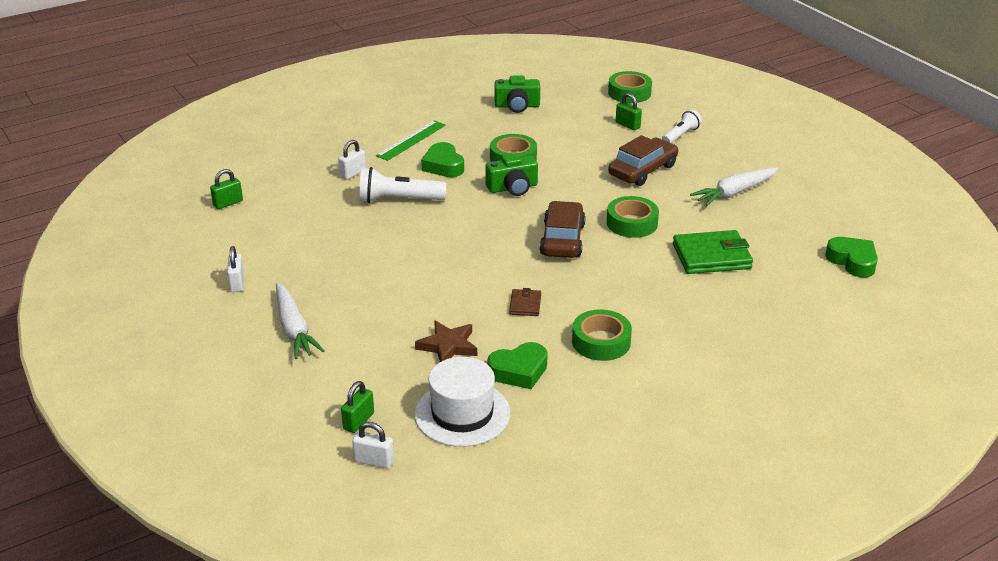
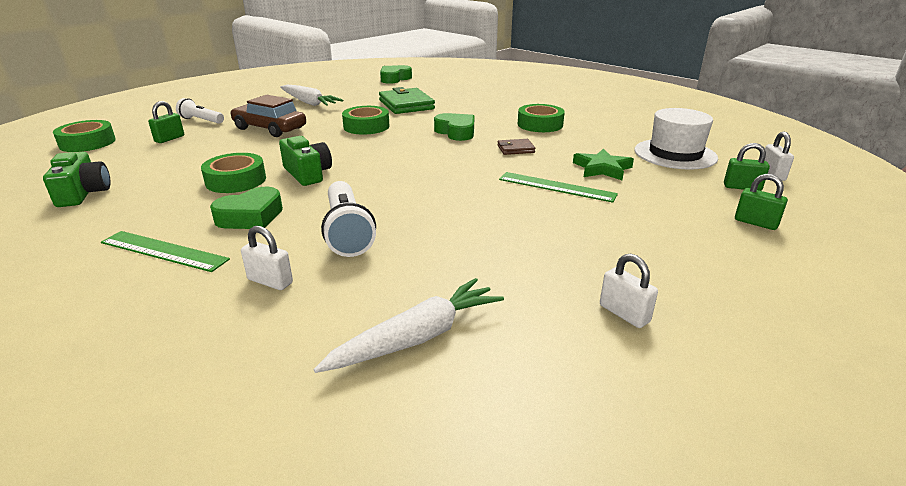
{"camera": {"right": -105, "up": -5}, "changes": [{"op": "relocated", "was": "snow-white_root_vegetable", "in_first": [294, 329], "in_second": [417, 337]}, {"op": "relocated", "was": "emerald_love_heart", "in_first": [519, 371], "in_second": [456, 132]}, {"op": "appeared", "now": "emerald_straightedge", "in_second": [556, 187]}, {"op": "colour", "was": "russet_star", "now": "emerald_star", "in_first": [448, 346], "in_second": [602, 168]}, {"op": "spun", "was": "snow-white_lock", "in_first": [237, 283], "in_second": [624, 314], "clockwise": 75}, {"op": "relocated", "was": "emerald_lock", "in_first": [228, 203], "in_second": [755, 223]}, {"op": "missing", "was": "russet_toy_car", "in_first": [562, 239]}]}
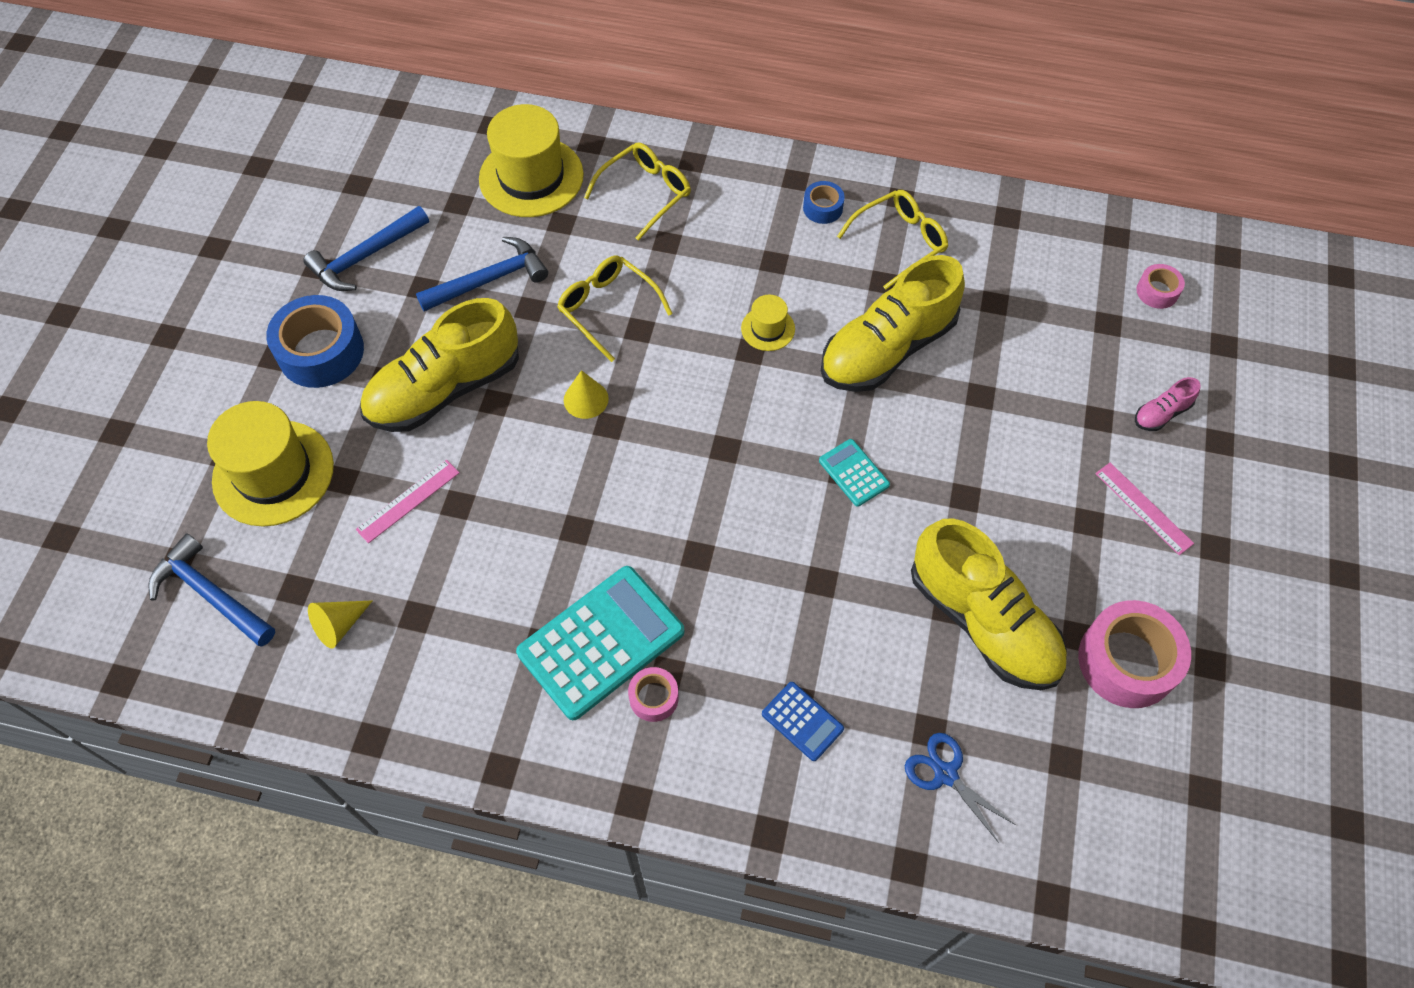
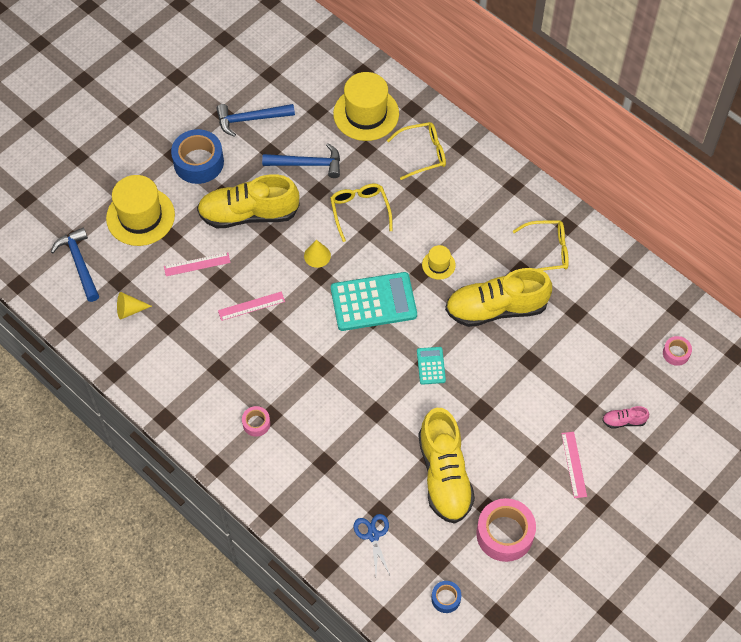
{"camera": {"right": 30, "up": 0}, "changes": [{"op": "appeared", "now": "rose-pink_straightedge", "in_second": [251, 306]}, {"op": "relocated", "was": "aqua_pocket_calculator", "in_first": [601, 642], "in_second": [373, 302]}, {"op": "relocated", "was": "royal_blue_sticky_tape", "in_first": [822, 208], "in_second": [446, 598]}, {"op": "missing", "was": "royal_blue_pocket_calculator", "in_first": [802, 721]}]}
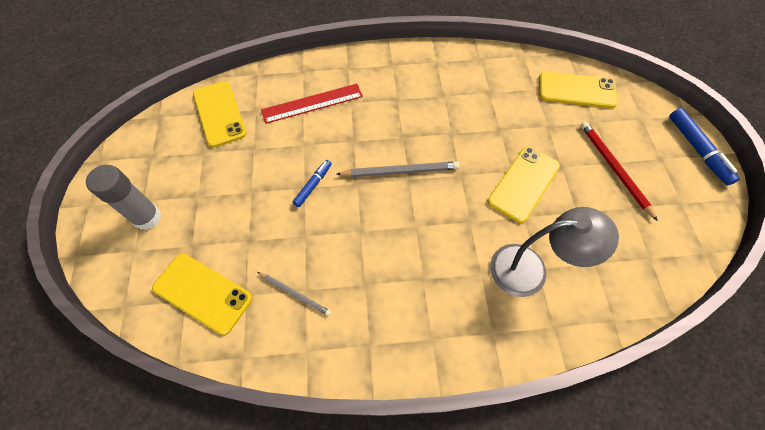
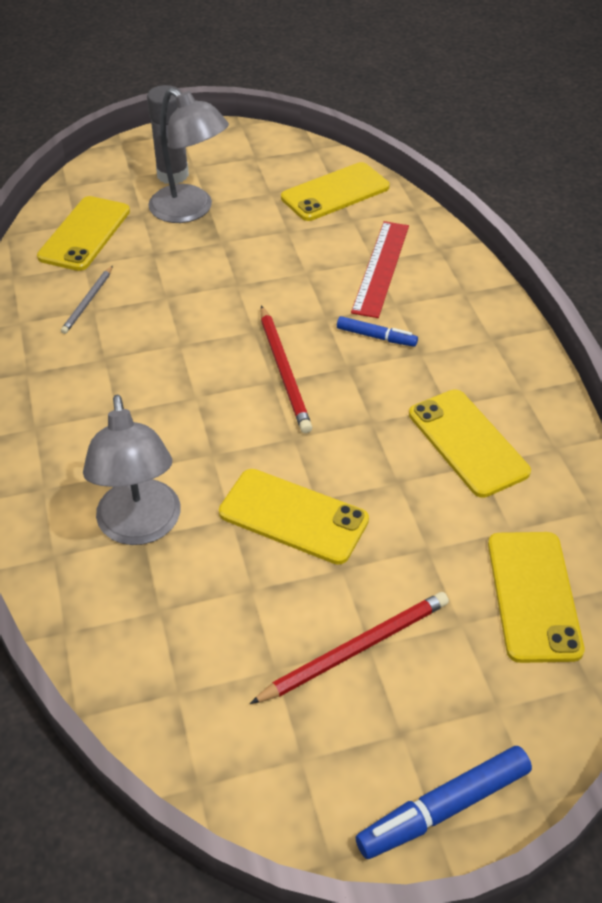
{"camera": {"right": 80, "up": -15}, "changes": [{"op": "appeared", "now": "ash-grey_reading_lamp", "in_second": [190, 210]}, {"op": "colour", "was": "ash-grey_pencil", "now": "crimson_pencil", "in_first": [400, 171], "in_second": [284, 371]}, {"op": "relocated", "was": "royal_blue_felt_pen", "in_first": [313, 185], "in_second": [376, 337]}, {"op": "spun", "was": "crimson_straightedge", "in_first": [312, 103], "in_second": [381, 268], "clockwise": 45}, {"op": "appeared", "now": "bright_yellow_mobile_phone", "in_second": [468, 442]}]}
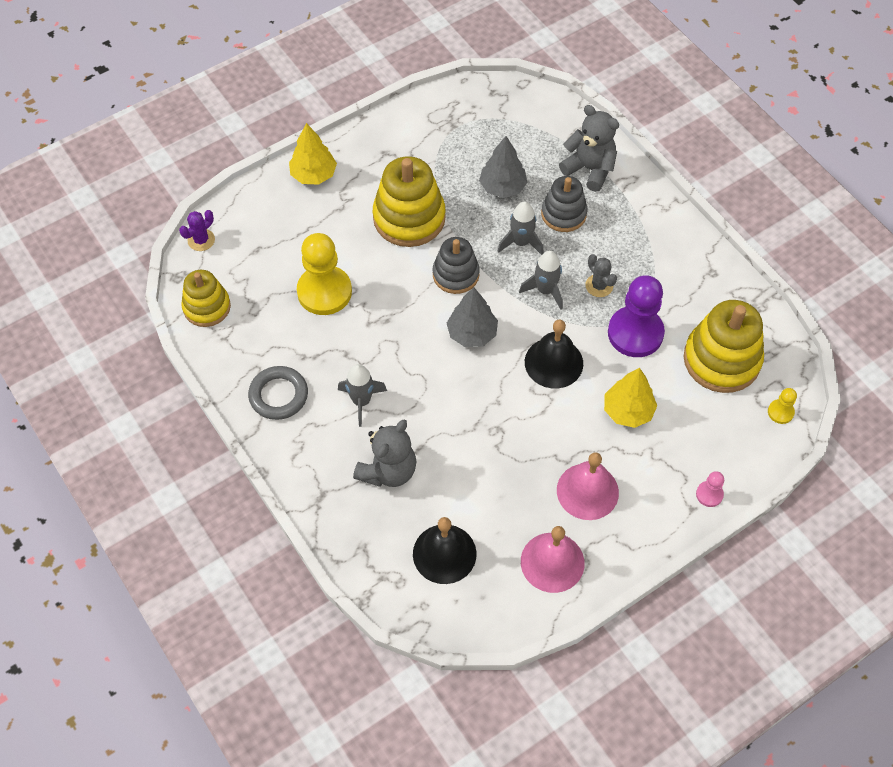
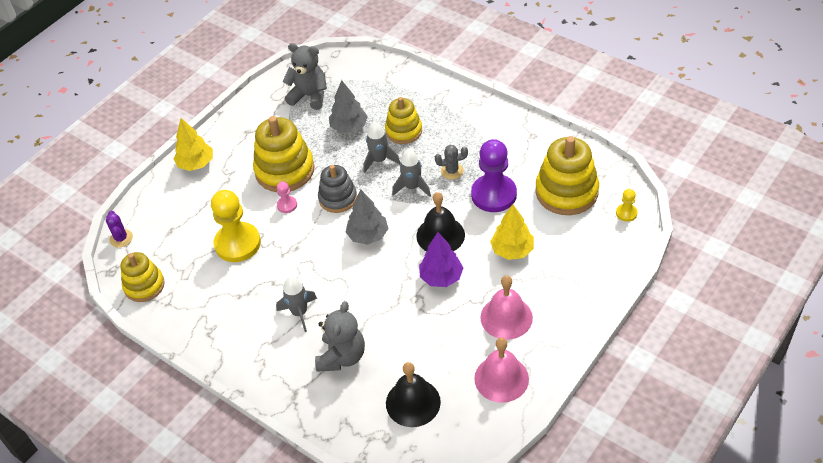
{"camera": {"right": -15, "up": -10}, "changes": [{"op": "spun", "was": "purple_prickly_plant", "in_first": [201, 240], "in_second": [121, 238], "clockwise": -45}, {"op": "relocated", "was": "rose-pink_pawn", "in_first": [709, 494], "in_second": [287, 205]}, {"op": "relocated", "was": "ash-grey_teddy_bear", "in_first": [589, 169], "in_second": [309, 96]}, {"op": "colour", "was": "ash-grey_ring_stacker", "now": "bright_yellow_ring_stacker", "in_first": [563, 214], "in_second": [403, 131]}, {"op": "appeared", "now": "purple_toy_tree", "in_second": [441, 277]}, {"op": "spun", "was": "ash-grey_prickly_plant", "in_first": [599, 286], "in_second": [452, 171], "clockwise": -45}, {"op": "missing", "was": "ash-grey_ring", "in_first": [278, 395]}]}
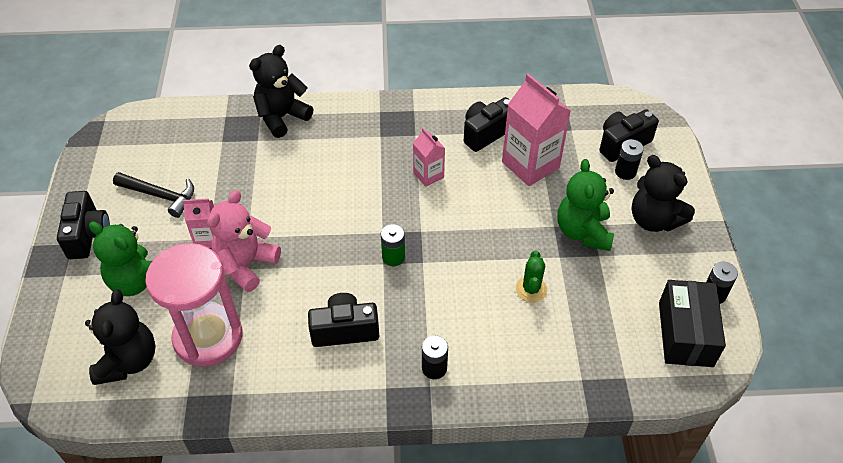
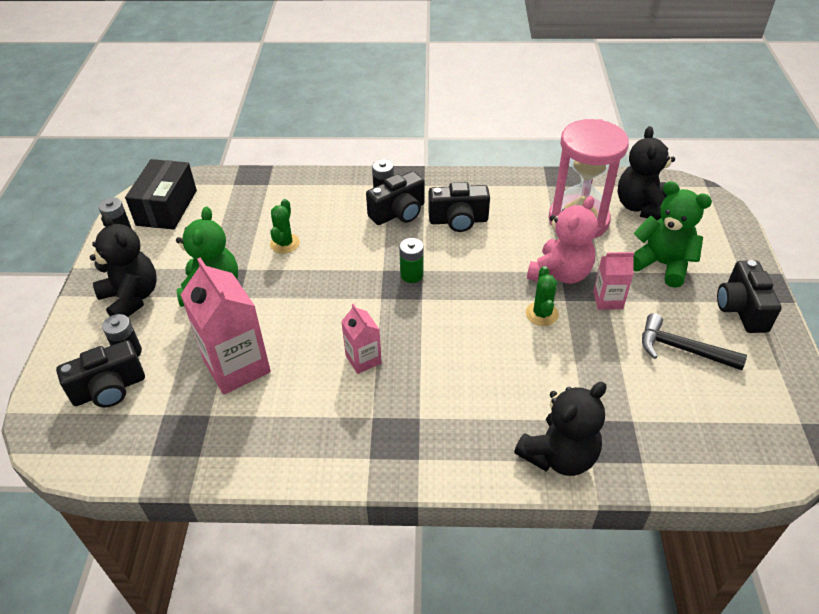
{"camera": {"right": -175, "up": -5}, "changes": [{"op": "relocated", "was": "jet-black_photo_camera", "in_first": [486, 133], "in_second": [398, 213]}, {"op": "appeared", "now": "emerald_prickly_plant", "in_second": [541, 314]}]}
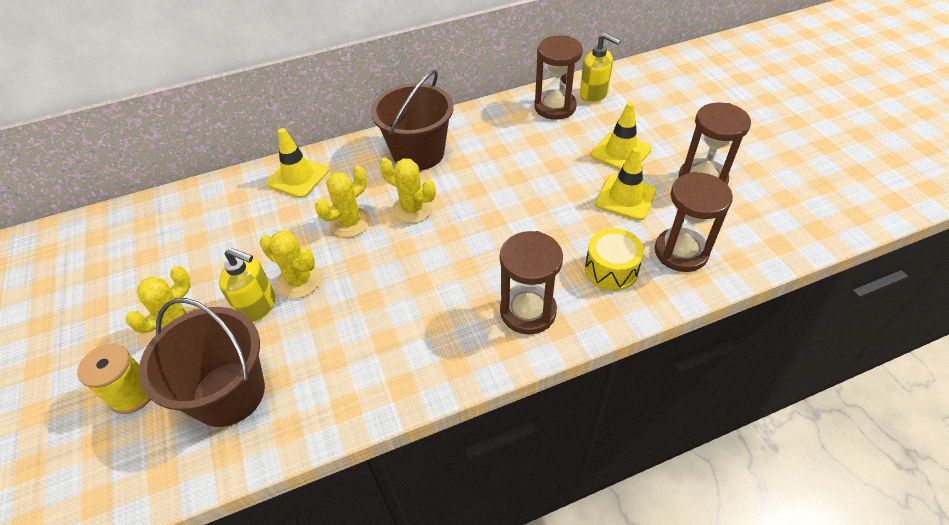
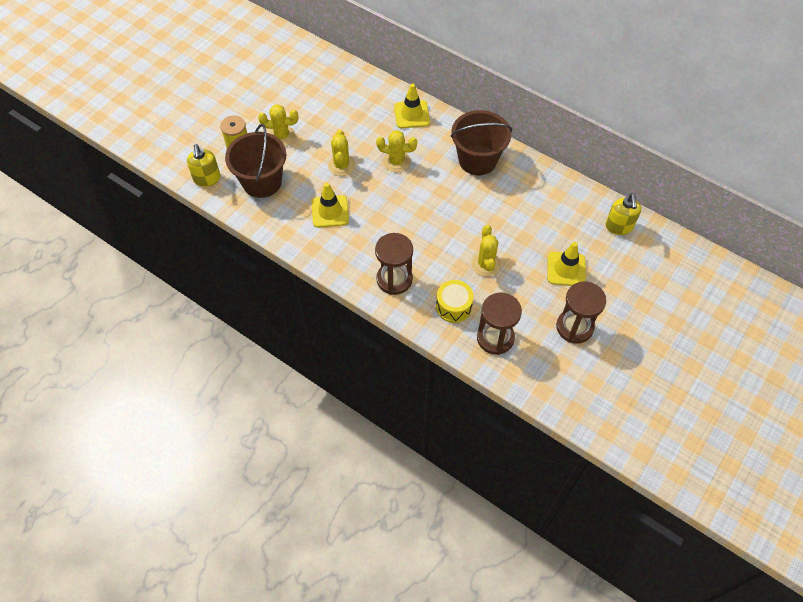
{"camera": {"right": 55, "up": 10}, "changes": [{"op": "relocated", "was": "bright_yellow_soap_pump", "in_first": [257, 306], "in_second": [207, 179]}, {"op": "relocated", "was": "bright_yellow_traffic_cone", "in_first": [625, 197], "in_second": [330, 211]}, {"op": "relocated", "was": "bright_yellow_prickly_plant", "in_first": [412, 209], "in_second": [485, 264]}, {"op": "missing", "was": "russet_sandglass", "in_first": [555, 107]}]}
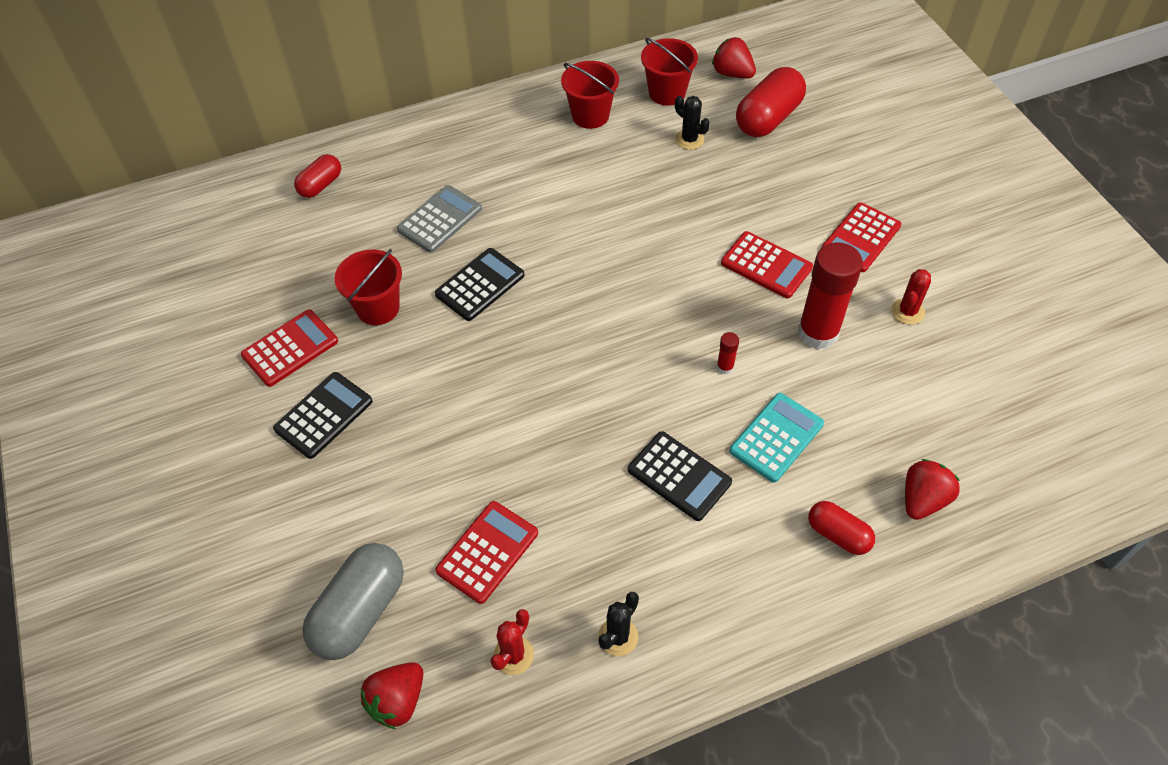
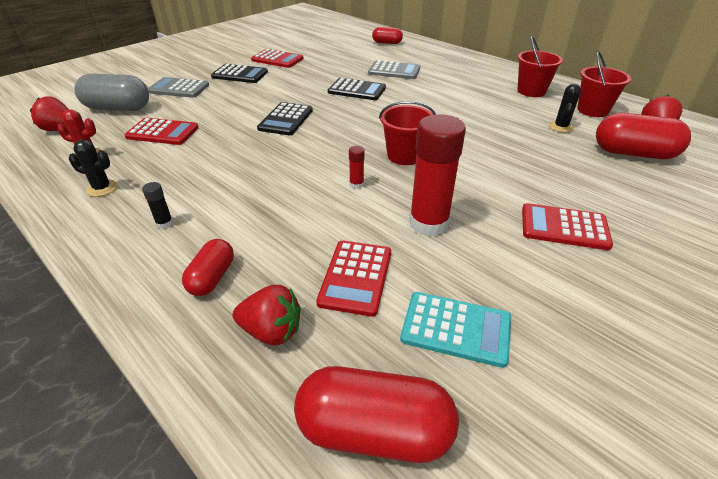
{"camera": {"right": 65, "up": -15}, "changes": [{"op": "appeared", "now": "jet-black_glue", "in_second": [164, 223]}, {"op": "appeared", "now": "ash-grey_pocket_calculator", "in_second": [179, 88]}, {"op": "relocated", "was": "jet-black_pocket_calculator", "in_first": [679, 476], "in_second": [286, 119]}, {"op": "appeared", "now": "crimson_capsule", "in_second": [374, 431]}, {"op": "relocated", "was": "crimson_pocket_calculator", "in_first": [766, 265], "in_second": [356, 277]}, {"op": "relocated", "was": "crimson_bucket", "in_first": [378, 308], "in_second": [404, 156]}, {"op": "relocated", "was": "aqua_pocket_calculator", "in_first": [776, 437], "in_second": [456, 328]}, {"op": "missing", "was": "crimson_prickly_plant", "in_first": [907, 311]}]}
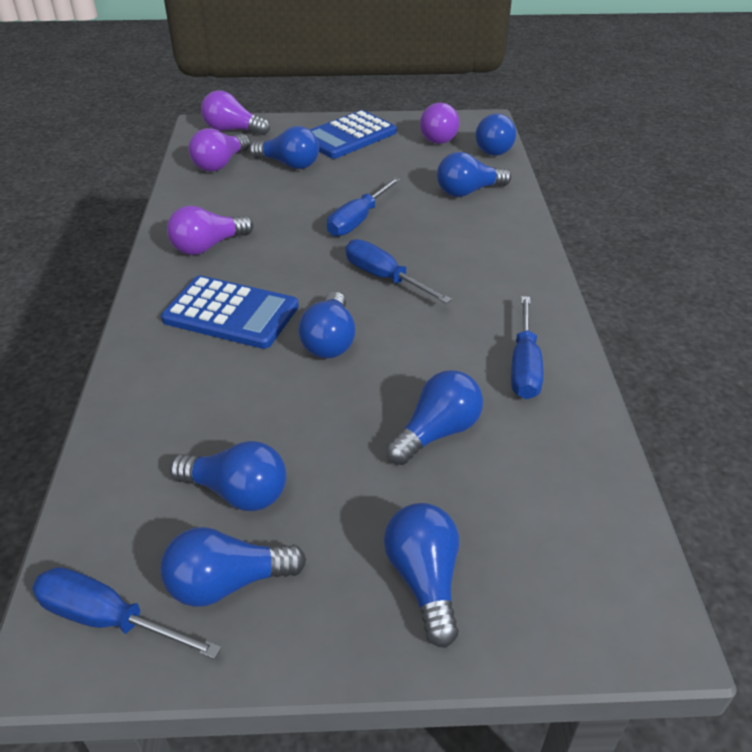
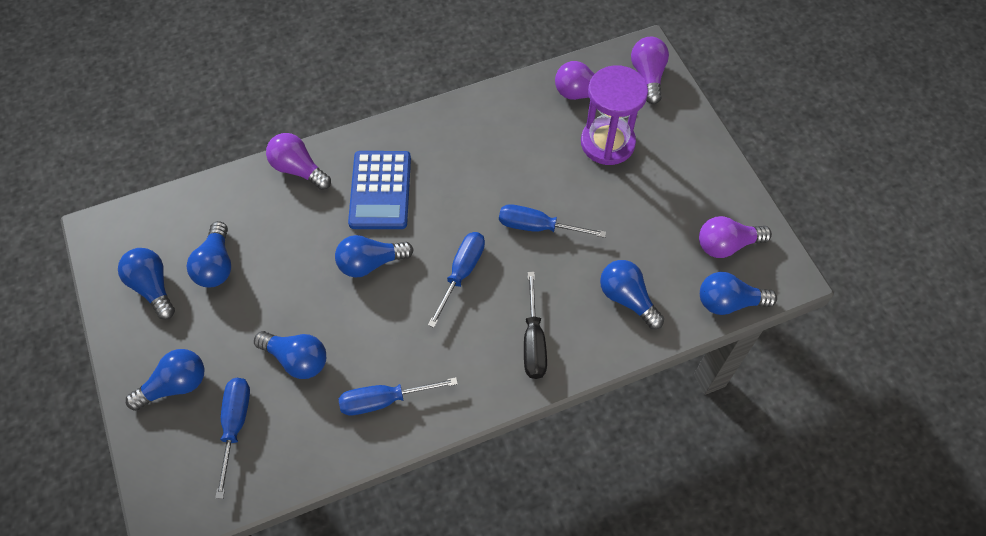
{"camera": {"right": 70, "up": 20}, "changes": [{"op": "relocated", "was": "royal_blue_hand_screwdriver", "in_first": [108, 619], "in_second": [235, 425]}, {"op": "relocated", "was": "purple_light_bulb", "in_first": [207, 246], "in_second": [298, 169]}, {"op": "appeared", "now": "jet-black_hand_screwdriver", "in_second": [533, 341]}, {"op": "exchanged", "was": "royal_blue_light_bulb", "now": "purple_sandglass", "in_first": [289, 164], "in_second": [607, 143]}, {"op": "missing", "was": "royal_blue_pocket_calculator", "in_first": [348, 136]}]}
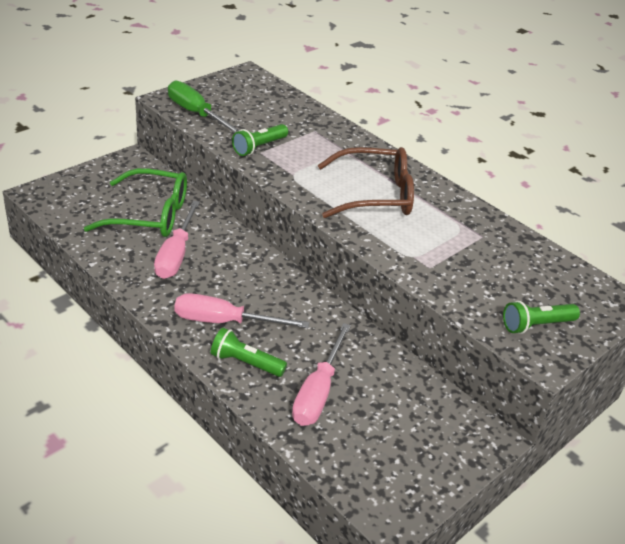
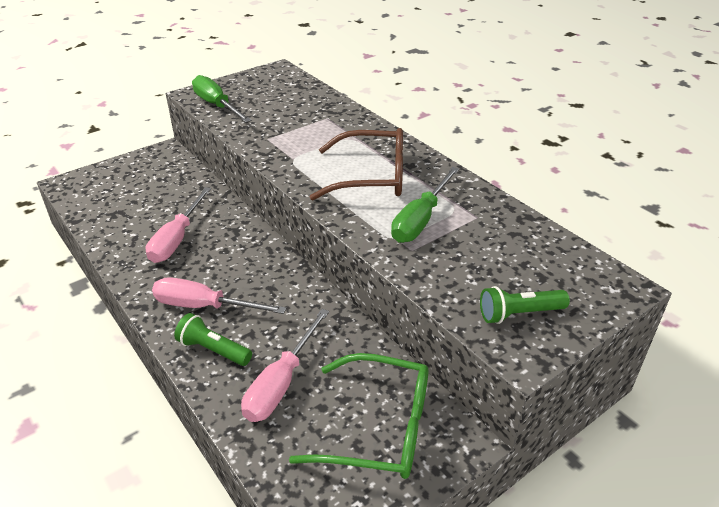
{"camera": {"right": 10, "up": 0}, "changes": [{"op": "relocated", "was": "emerald_eyeglasses", "in_first": [150, 215], "in_second": [379, 428]}, {"op": "appeared", "now": "emerald_hand_screwdriver", "in_second": [420, 220]}, {"op": "missing", "was": "emerald_flashlight", "in_first": [259, 147]}]}
